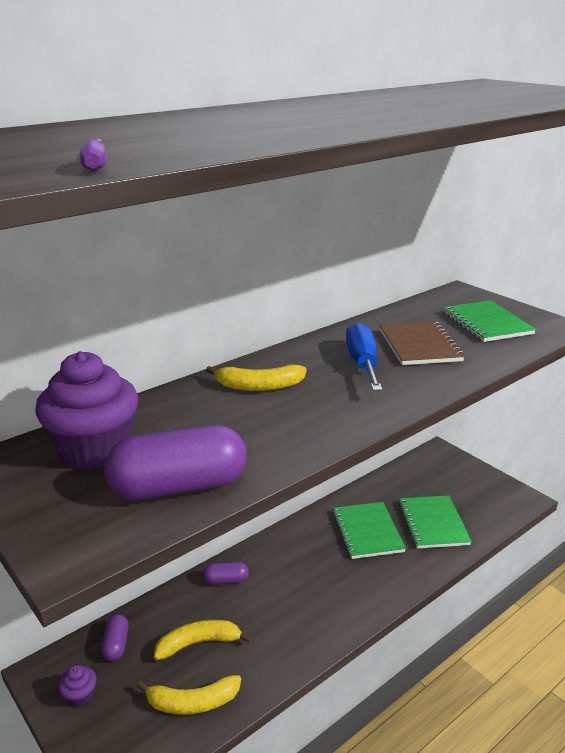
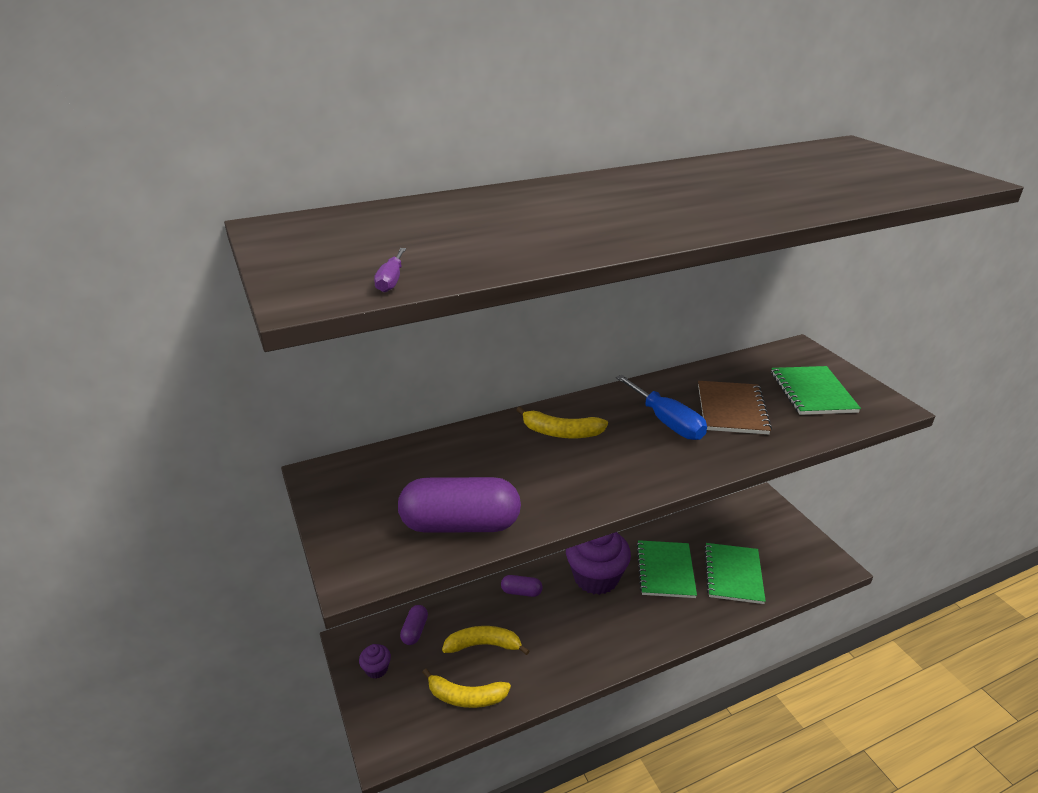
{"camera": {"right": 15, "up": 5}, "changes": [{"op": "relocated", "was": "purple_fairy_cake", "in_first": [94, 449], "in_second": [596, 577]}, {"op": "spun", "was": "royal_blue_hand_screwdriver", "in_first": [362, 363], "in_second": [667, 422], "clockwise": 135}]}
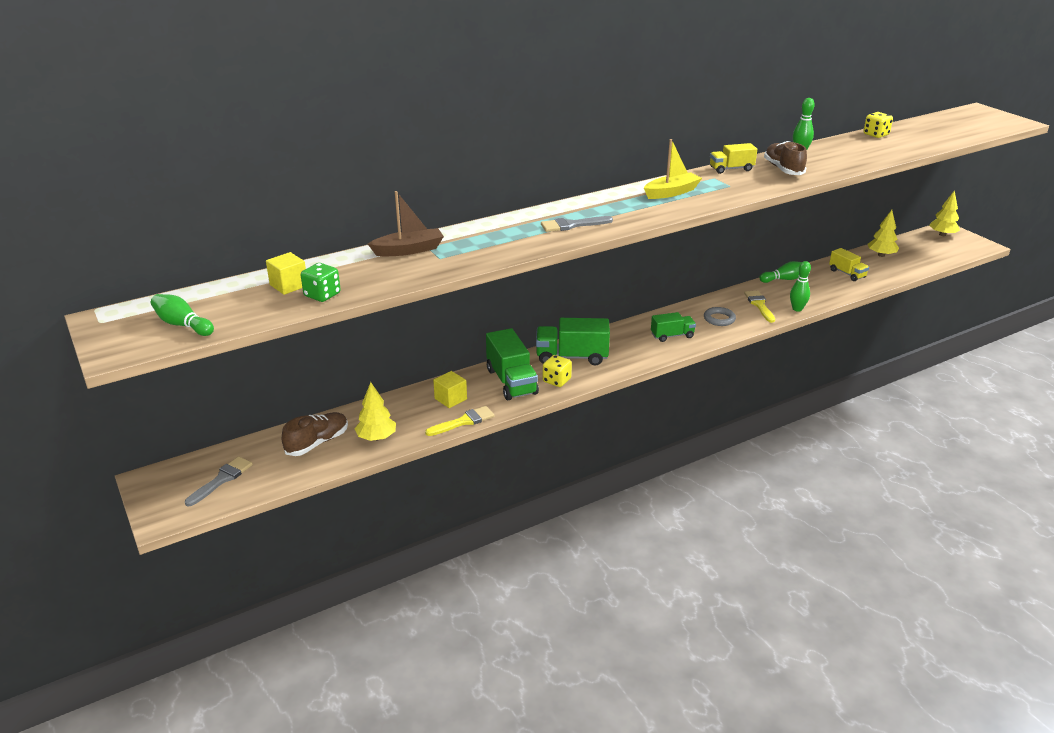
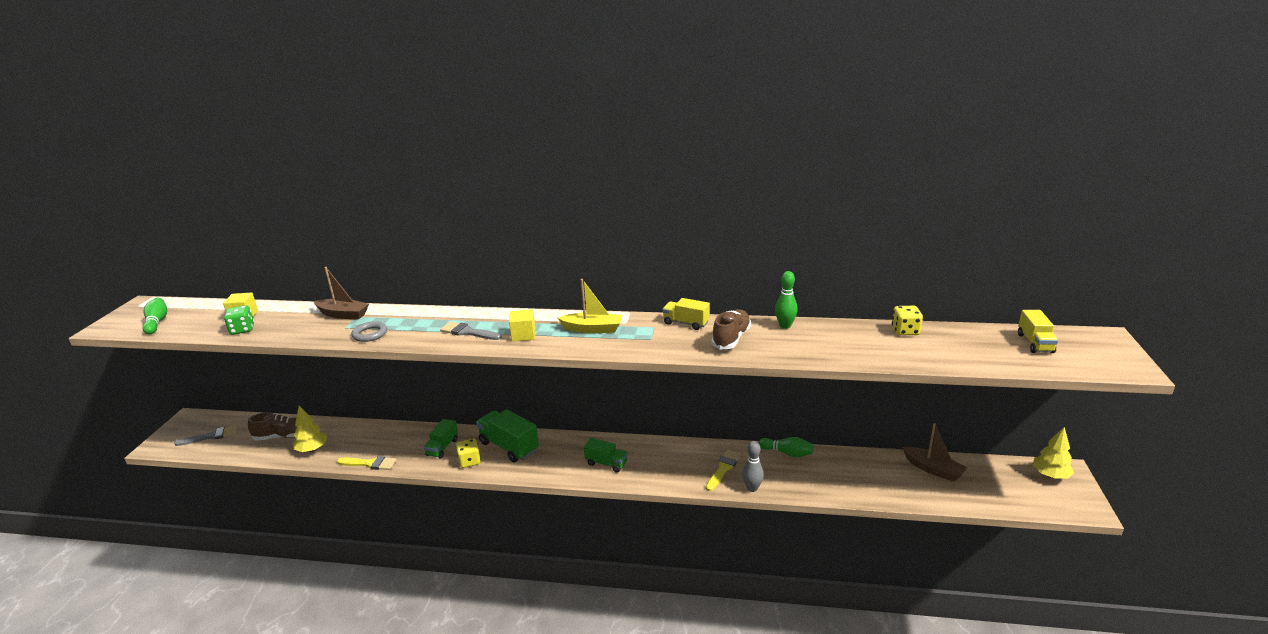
{"camera": {"right": 40, "up": -5}, "changes": [{"op": "relocated", "was": "ash-grey_ring", "in_first": [719, 319], "in_second": [370, 334]}, {"op": "size", "was": "emerald_truck", "in_first": [511, 381], "in_second": [442, 447], "ratio": 0.61}, {"op": "relocated", "was": "bright_yellow_solid_cube", "in_first": [450, 399], "in_second": [523, 335]}, {"op": "colour", "was": "emerald_bowling_pin", "now": "ash-grey_bowling_pin", "in_first": [797, 309], "in_second": [752, 488]}, {"op": "exchanged", "was": "bright_yellow_toy_tree", "now": "russet_boat", "in_first": [881, 255], "in_second": [933, 469]}, {"op": "relocated", "was": "bright_yellow_truck", "in_first": [847, 273], "in_second": [1035, 343]}]}
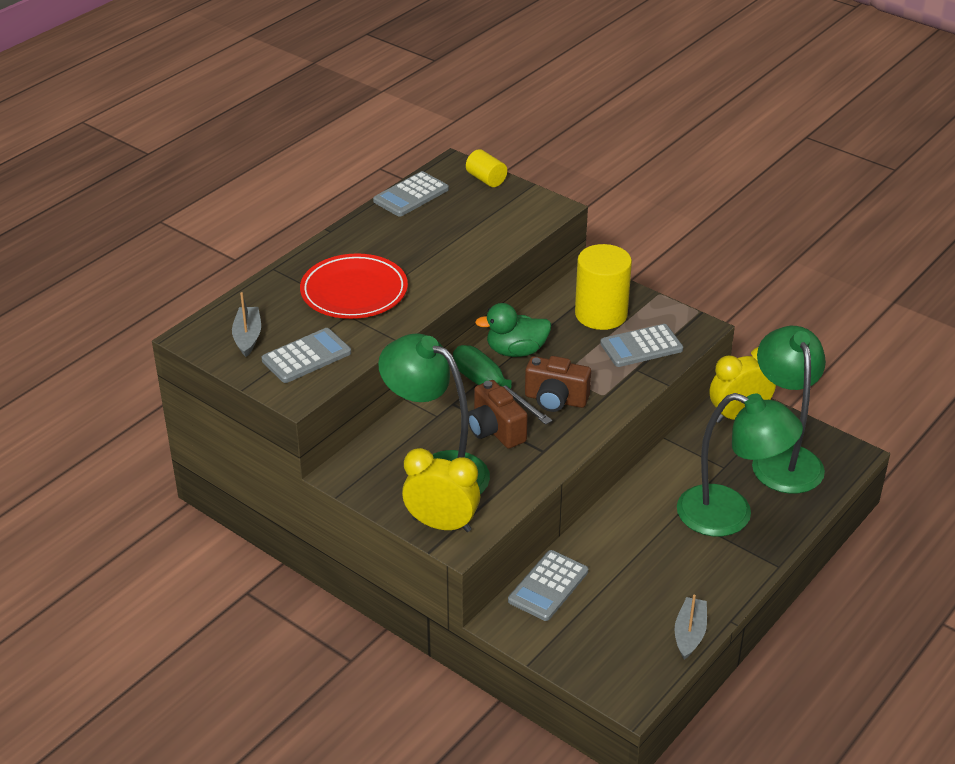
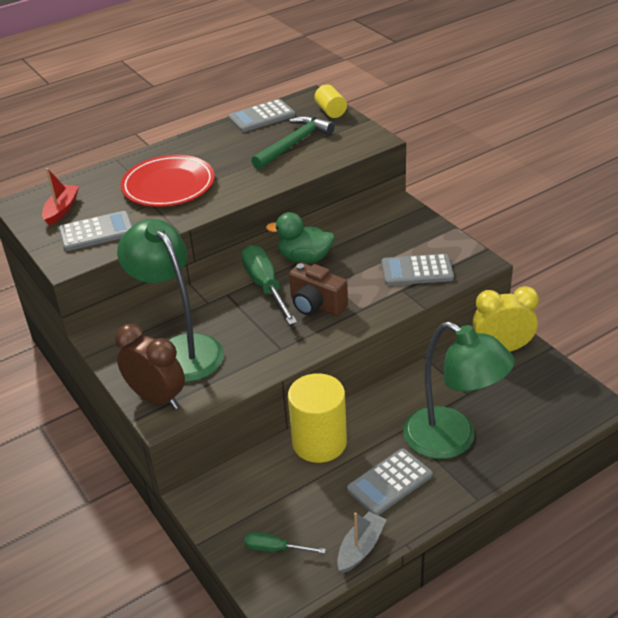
{"camera": {"right": 20, "up": 0}, "changes": [{"op": "colour", "was": "ash-grey_boat", "now": "crimson_boat", "in_first": [247, 337], "in_second": [61, 210]}, {"op": "colour", "was": "bright_yellow_clock", "now": "russet_clock", "in_first": [442, 524], "in_second": [157, 398]}, {"op": "appeared", "now": "emerald_hand_screwdriver", "in_second": [275, 549]}, {"op": "appeared", "now": "emerald_hammer", "in_second": [294, 144]}, {"op": "relocated", "was": "bright_yellow_cylinder", "in_first": [601, 314], "in_second": [319, 442]}, {"op": "relocated", "was": "ash-grey_pocket_calculator", "in_first": [548, 586], "in_second": [389, 482]}, {"op": "missing", "was": "russet_photo_camera", "in_first": [495, 430]}, {"op": "missing", "was": "emerald_reading_lamp", "in_first": [783, 458]}]}
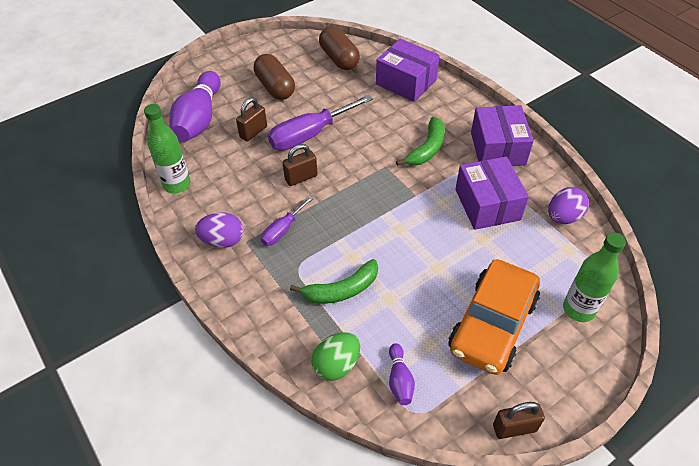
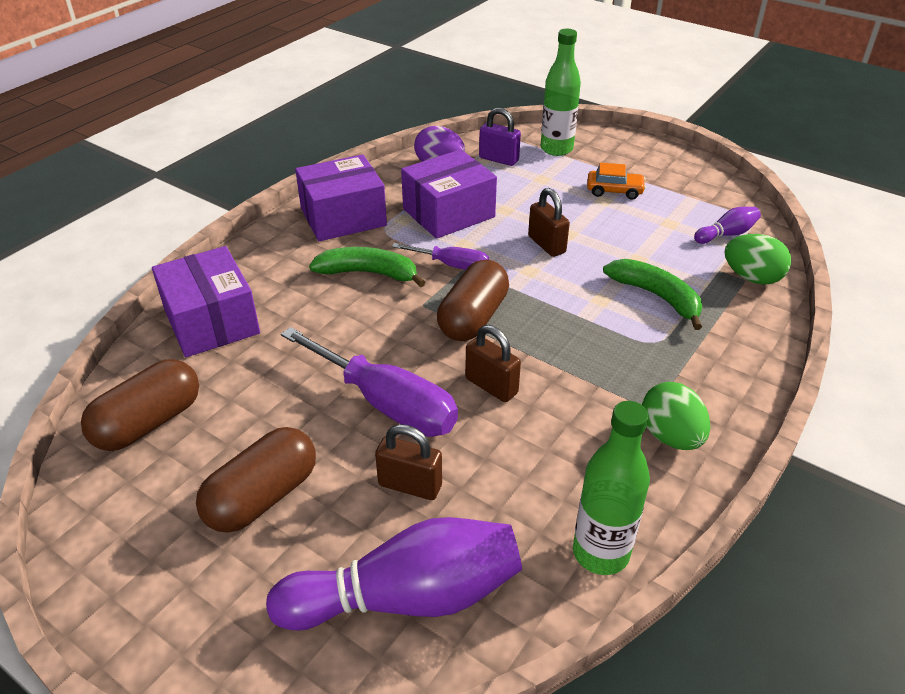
{"camera": {"right": -110, "up": -10}, "changes": [{"op": "spun", "was": "purple_box", "in_first": [406, 82], "in_second": [211, 321], "clockwise": -45}, {"op": "relocated", "was": "purple_hand_screwdriver", "in_first": [283, 230], "in_second": [452, 265]}, {"op": "appeared", "now": "russet_capsule", "in_second": [473, 318]}, {"op": "appeared", "now": "purple_lock", "in_second": [498, 159]}, {"op": "relocated", "was": "russet_lock", "in_first": [514, 428], "in_second": [546, 244]}, {"op": "size", "was": "orange_toy_car", "in_first": [492, 325], "in_second": [614, 191], "ratio": 0.44}, {"op": "colour", "was": "purple_egg_shape", "now": "emerald_egg_shape", "in_first": [222, 240], "in_second": [670, 436]}]}
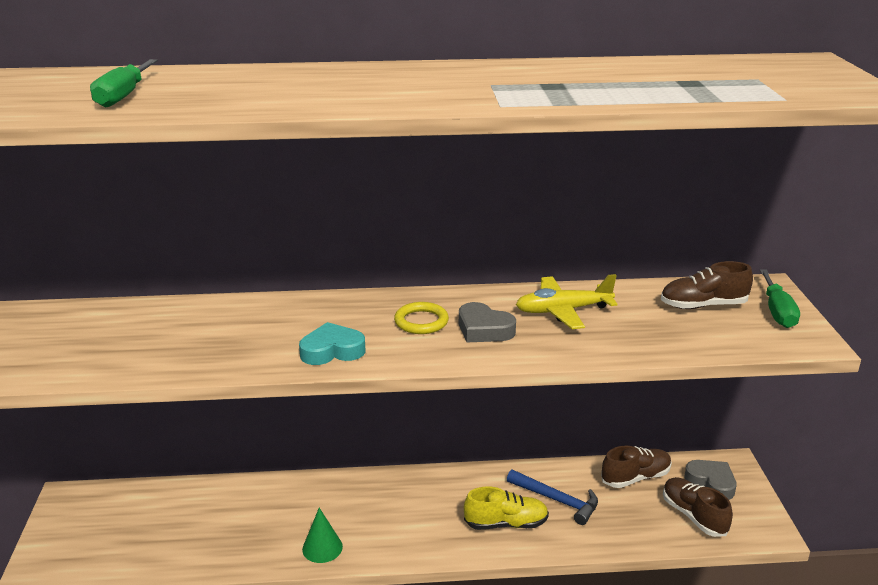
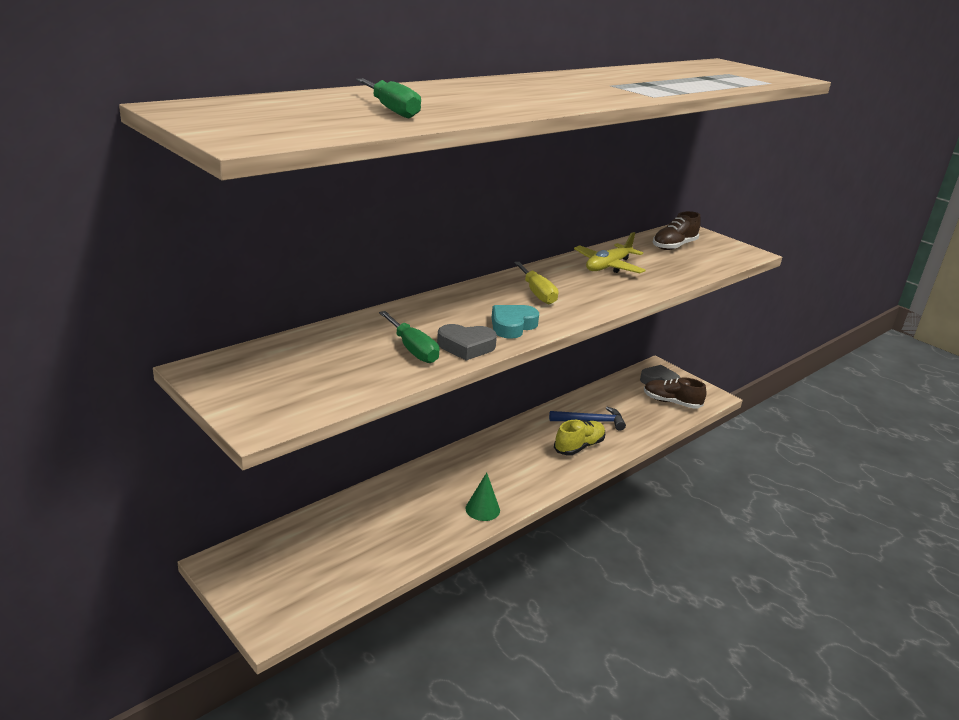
{"camera": {"right": -40, "up": 0}, "changes": [{"op": "relocated", "was": "emerald_hand_screwdriver", "in_first": [777, 312], "in_second": [413, 349]}, {"op": "relocated", "was": "ash-grey_love_heart", "in_first": [484, 329], "in_second": [466, 346]}, {"op": "exchanged", "was": "bright_yellow_ring", "now": "bright_yellow_hand_screwdriver", "in_first": [421, 321], "in_second": [537, 293]}, {"op": "missing", "was": "russet_sneaker", "in_first": [635, 477]}]}
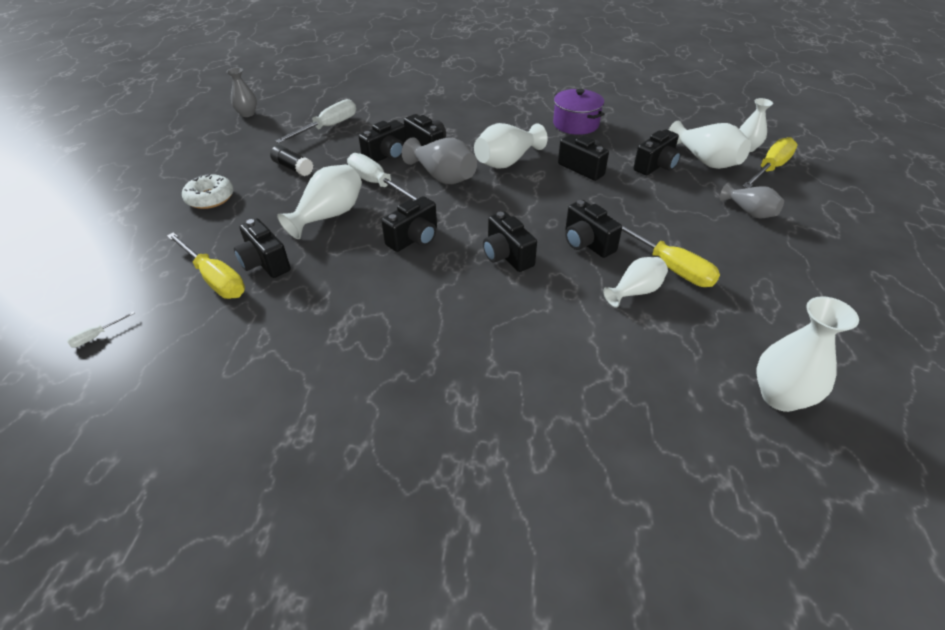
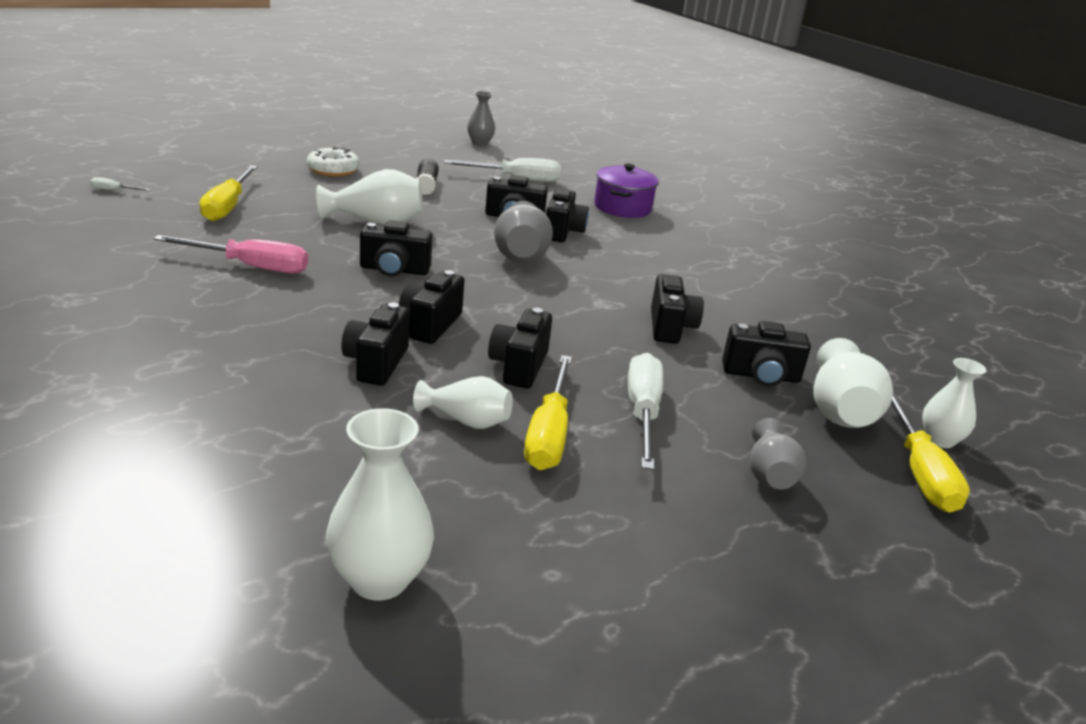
{"camera": {"right": 45, "up": -15}, "changes": [{"op": "appeared", "now": "rose-pink_hand_screwdriver", "in_second": [250, 267]}, {"op": "relocated", "was": "jet-black_photo_camera", "in_first": [265, 263], "in_second": [376, 363]}, {"op": "relocated", "was": "purple_cooking_pot", "in_first": [576, 124], "in_second": [622, 207]}, {"op": "relocated", "was": "snow-white_hand_screwdriver", "in_first": [377, 184], "in_second": [642, 413]}, {"op": "spun", "was": "bright_yellow_hand_screwdriver", "in_first": [770, 168], "in_second": [920, 472], "clockwise": 90}, {"op": "missing", "was": "snow-white_vase", "in_first": [507, 162]}]}
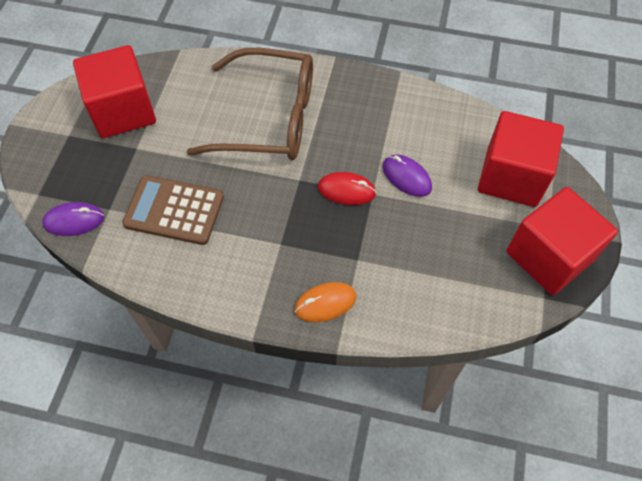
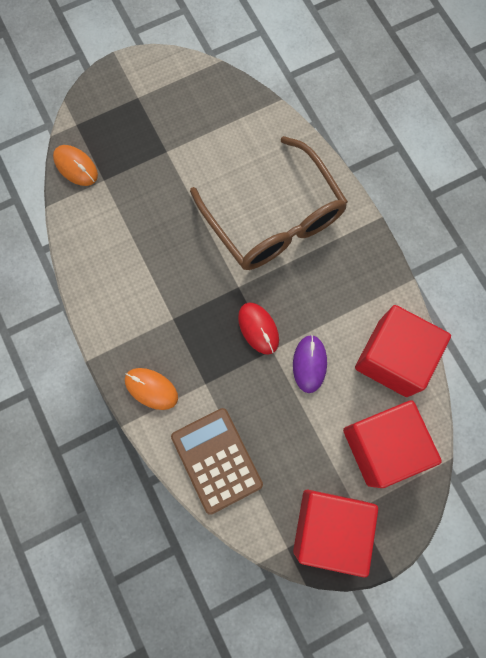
{"camera": {"right": 50, "up": 15}, "changes": [{"op": "colour", "was": "purple_computer_mouse", "now": "orange_computer_mouse", "in_first": [74, 221], "in_second": [76, 166]}, {"op": "relocated", "was": "russet_pocket_calculator", "in_first": [174, 210], "in_second": [216, 460]}, {"op": "relocated", "was": "crimson_solid_cube", "in_first": [123, 111], "in_second": [393, 358]}]}
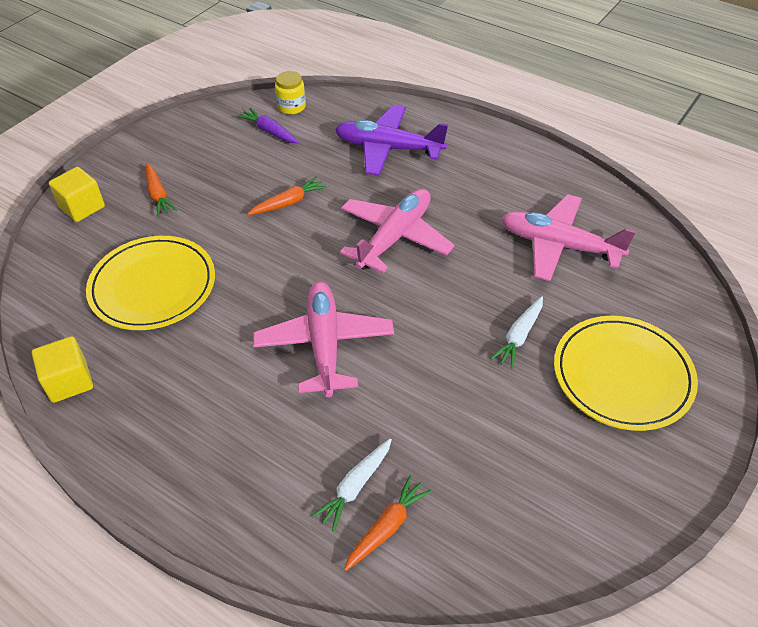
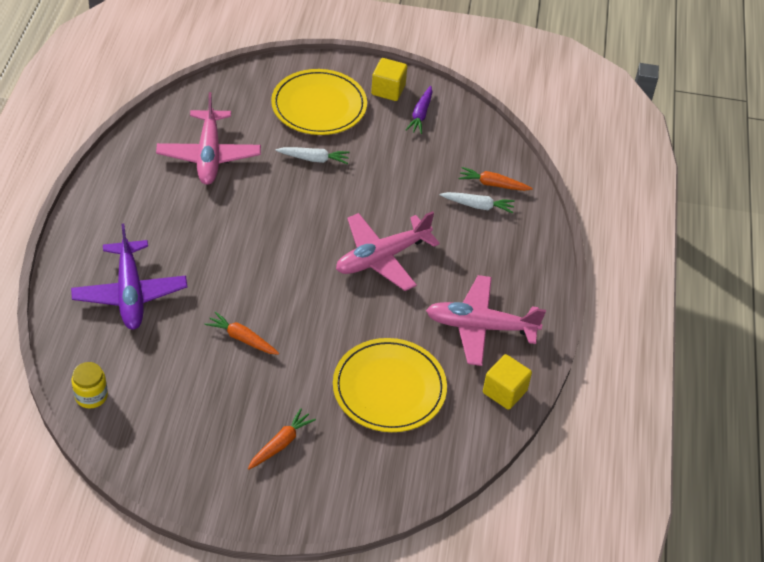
{"camera": {"right": -120, "up": 0}, "changes": [{"op": "relocated", "was": "bright_yellow_solid_cube", "in_first": [82, 207], "in_second": [388, 90]}, {"op": "relocated", "was": "purple_root_vegetable", "in_first": [269, 131], "in_second": [420, 114]}, {"op": "relocated", "was": "rose-pink_toy_plane", "in_first": [395, 237], "in_second": [480, 327]}]}
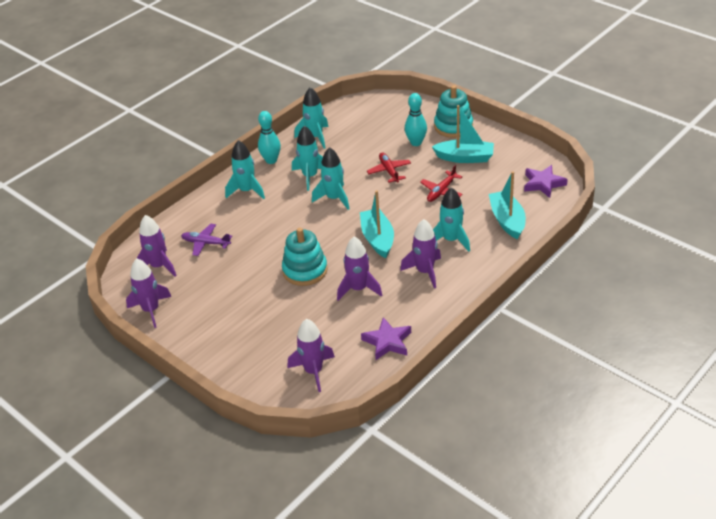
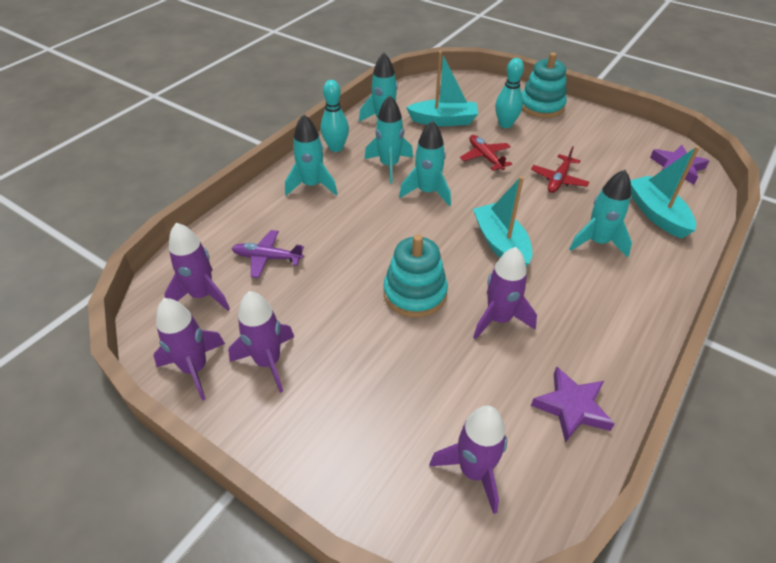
{"camera": {"right": -10, "up": 5}, "changes": [{"op": "relocated", "was": "purple_rocket", "in_first": [425, 272], "in_second": [268, 362]}, {"op": "relocated", "was": "aqua_boat", "in_first": [465, 158], "in_second": [443, 121]}]}
